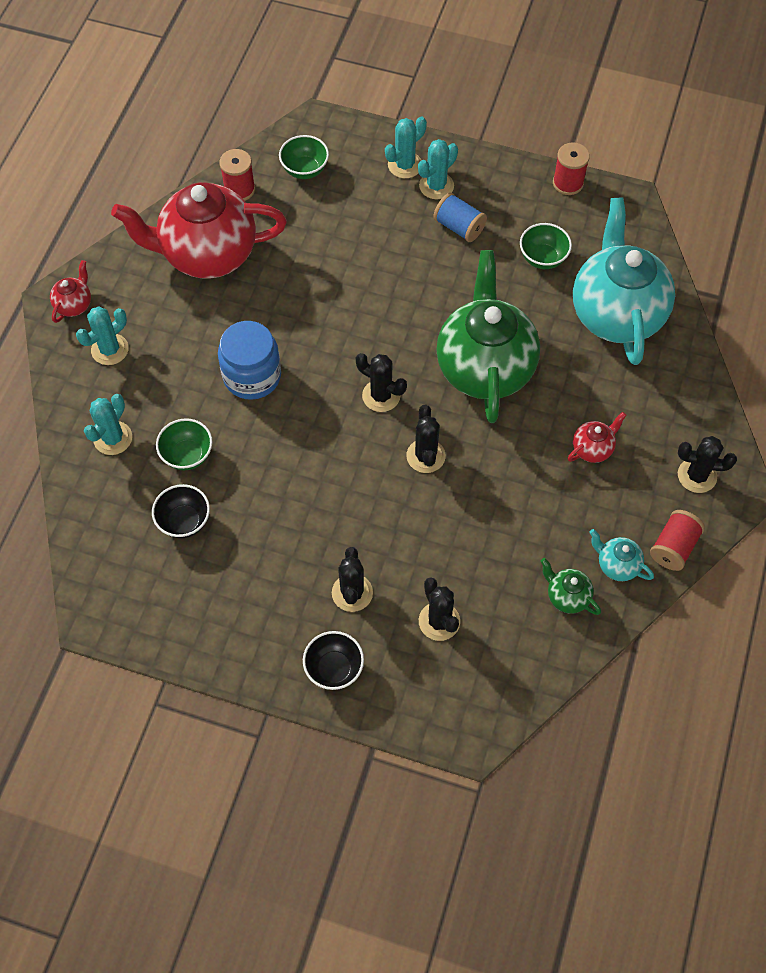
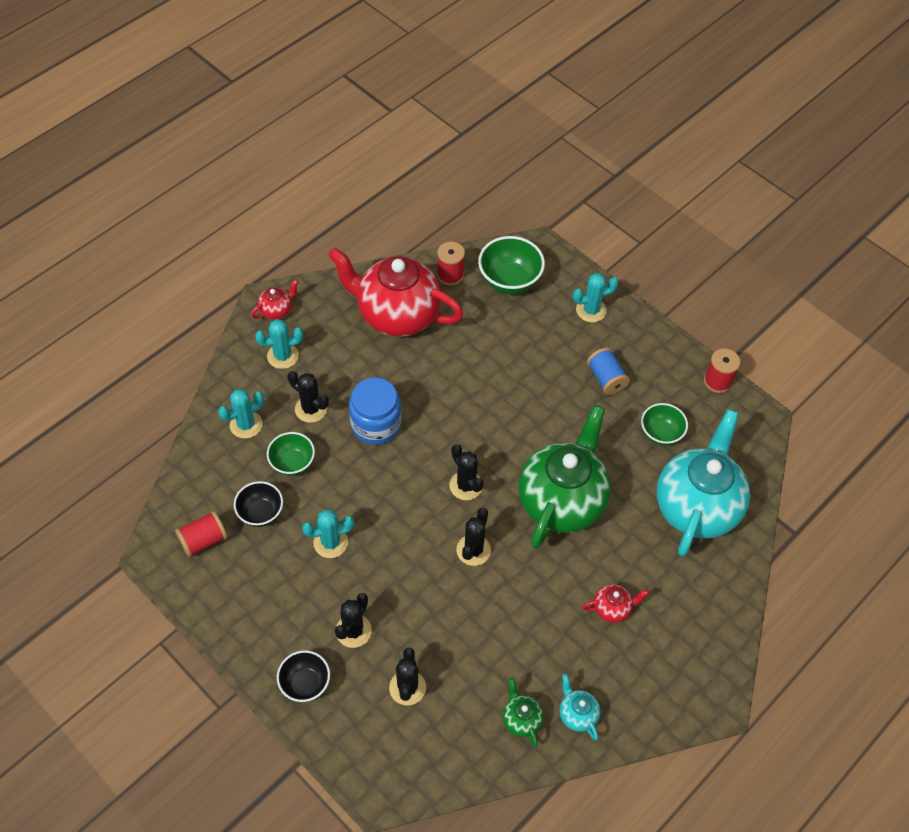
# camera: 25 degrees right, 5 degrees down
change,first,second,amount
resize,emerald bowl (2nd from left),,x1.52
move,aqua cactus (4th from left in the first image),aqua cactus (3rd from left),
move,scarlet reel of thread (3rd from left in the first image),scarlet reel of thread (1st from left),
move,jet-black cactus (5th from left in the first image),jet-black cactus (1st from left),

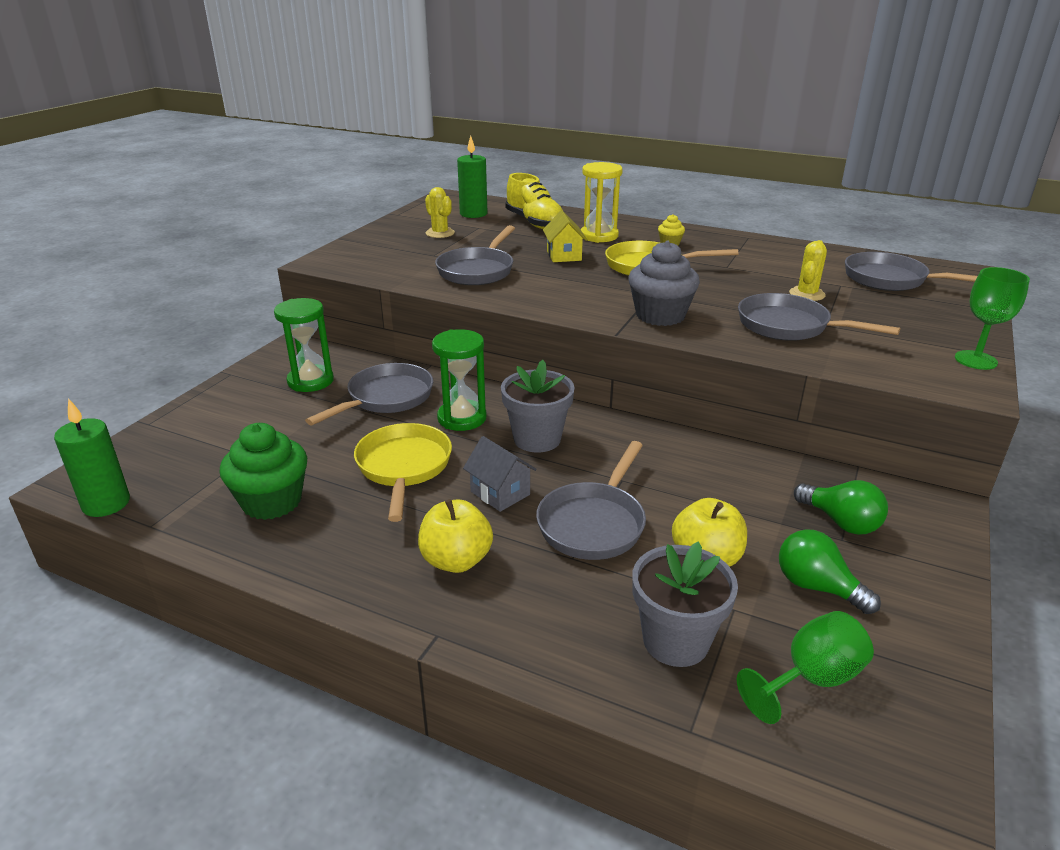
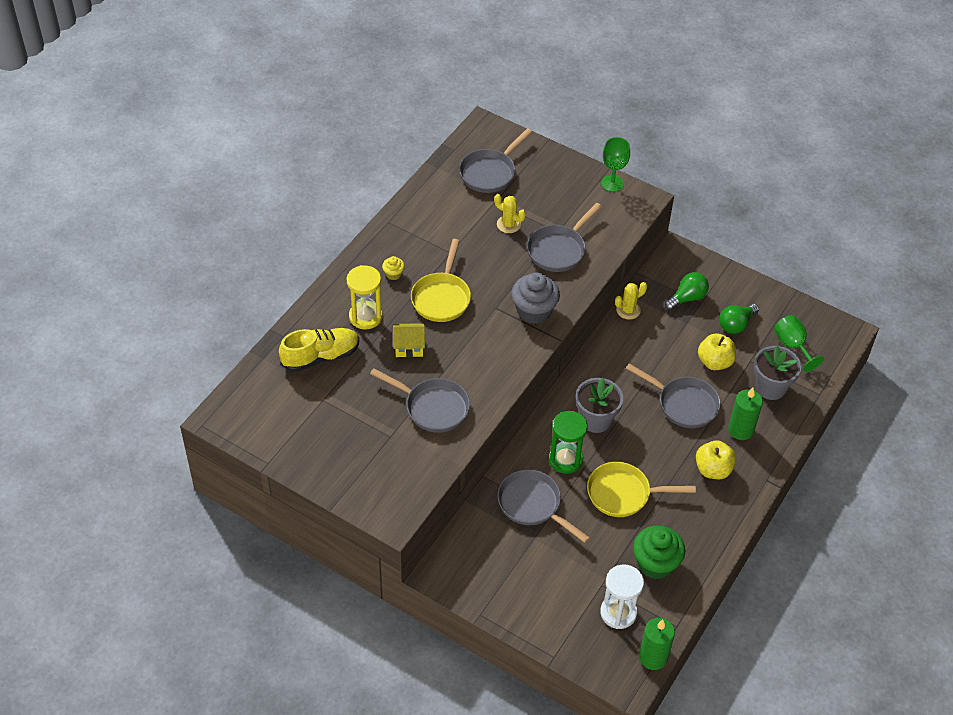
# camera: 85 degrees left, 20 degrees up
change,first,second,amount
delete,emerald sand timer (1st from left),,
move,bright yellow cactus (1st from left in the first image),bright yellow cactus (2nd from left),
move,emerald wax candle (2nd from left),,
delete,ash-grey toy house,,
insert,,white sand timer,

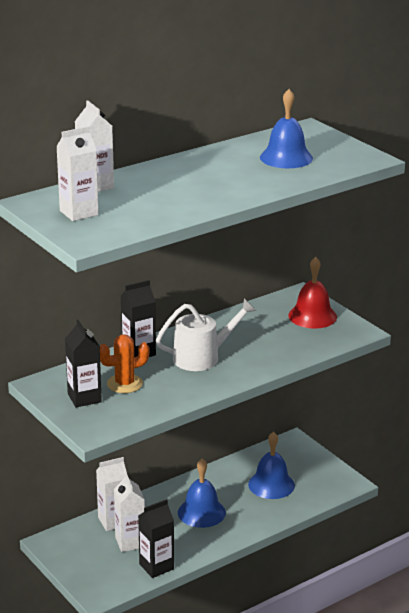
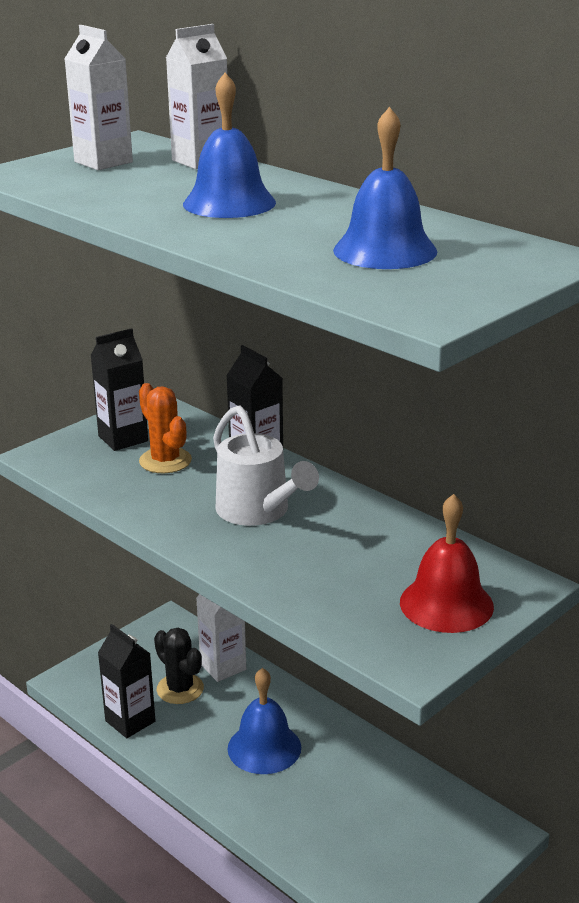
# camera: 80 degrees right, 0 degrees up
change,first,second,amount
replace,white milk carton (4th from left),jet-black cactus,
move,cobalt bell (2nd from left in the first image),cobalt bell (1st from left),

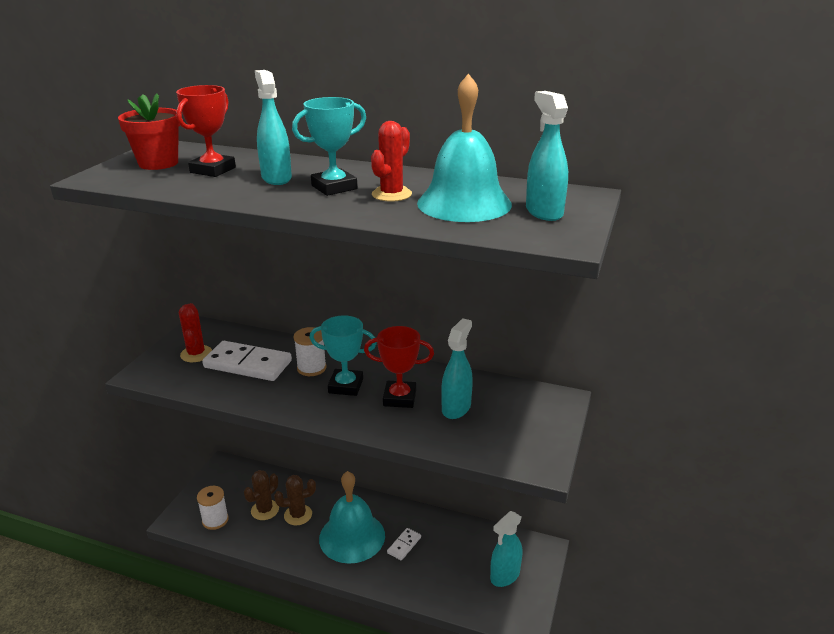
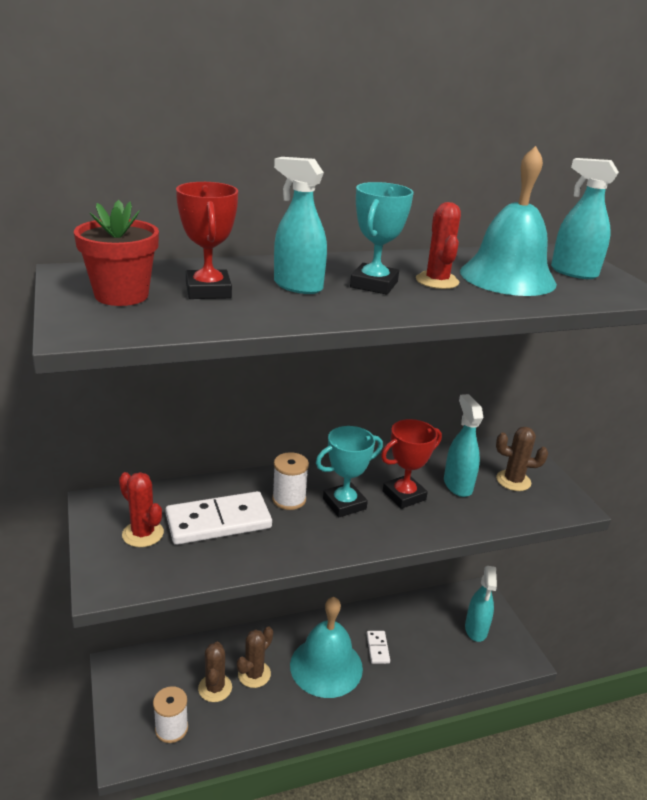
# camera: 40 degrees left, 0 degrees up
change,first,second,amount
insert,,brown cactus (3rd from left),

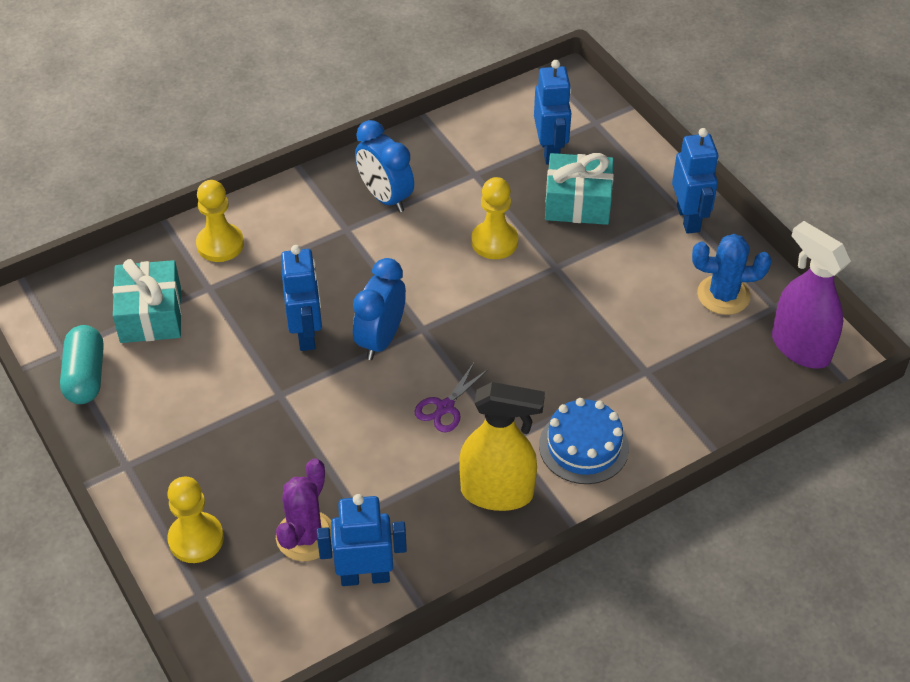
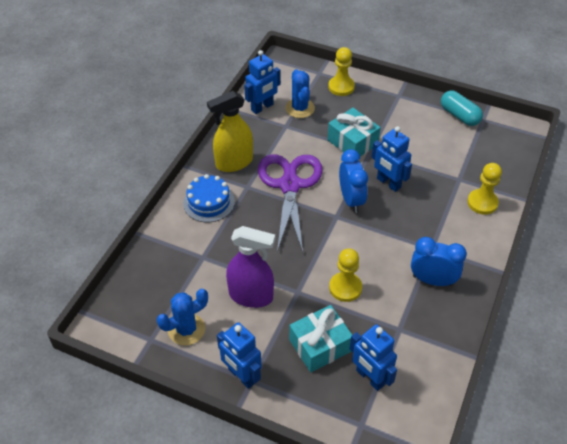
# camera: 145 degrees right, 0 degrees up
change,first,second,amount
move,aqua present (1st from left in the first image),aqua present (2nd from left),
recolor,purple cactus,cobalt cactus (2nd from left),
resize,purple pair of scissors,,x2.41
move,purple sprayer,,

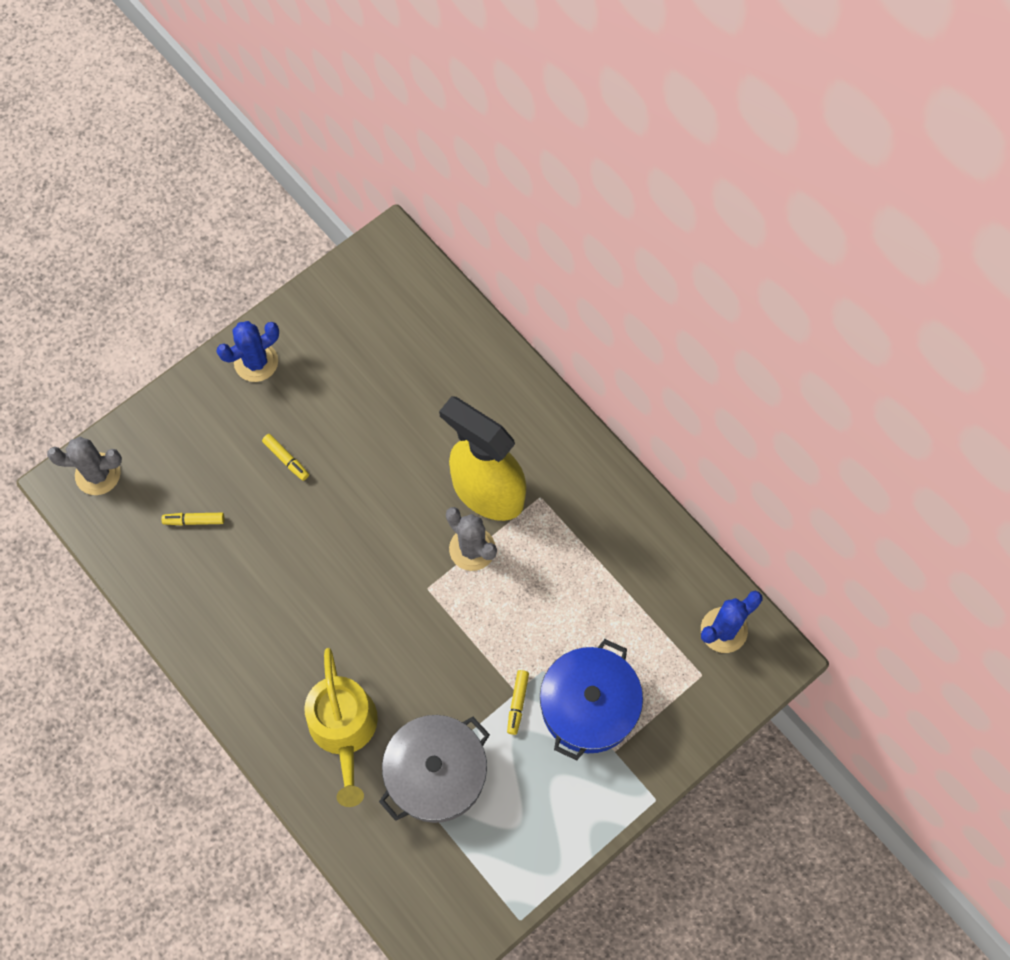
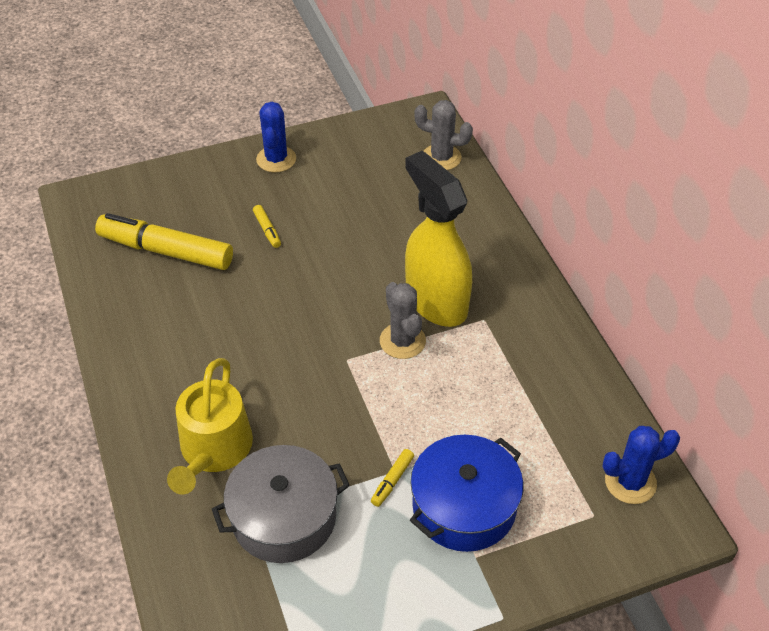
# camera: 20 degrees right, 20 degrees down
change,first,second,amount
move,ash-grey cactus (1st from left in the first image),ash-grey cactus (2nd from left),
resize,bright yellow felt pen (1st from left),,x2.46
rotate,cobalt cactus (1st from left),,75 degrees counterclockwise

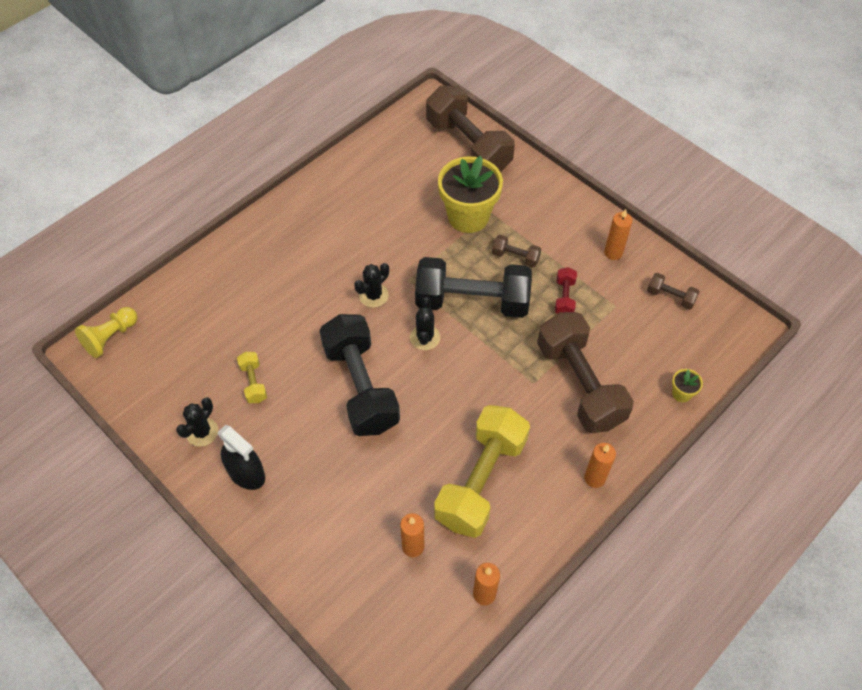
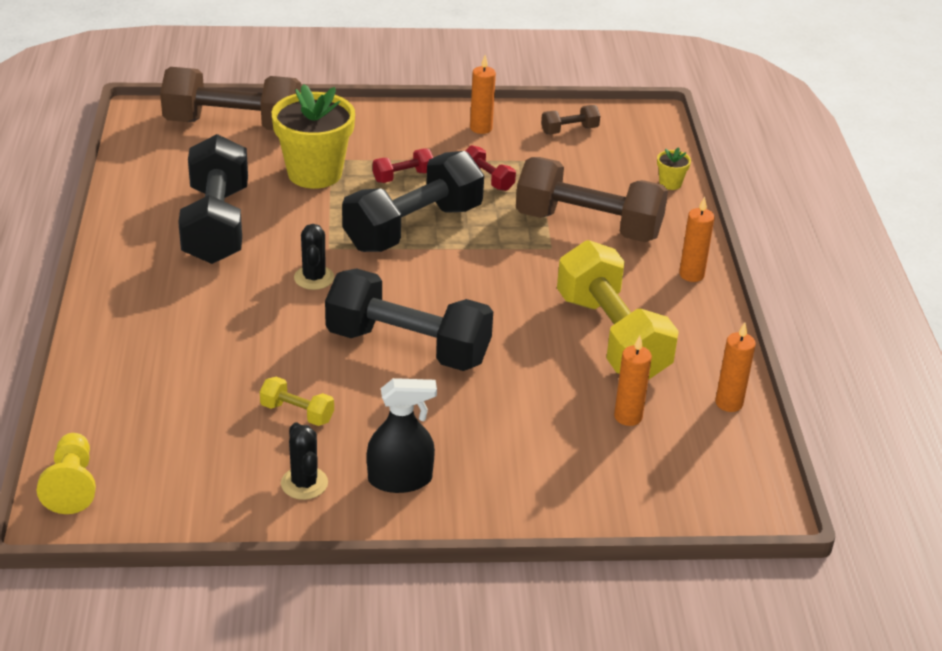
# camera: 50 degrees left, 20 degrees down
change,first,second,amount
delete,jet-black cactus (3rd from left),,
recolor,brown free weight (2nd from left),scarlet free weight (1st from left),
insert,,jet-black free weight (1st from left),

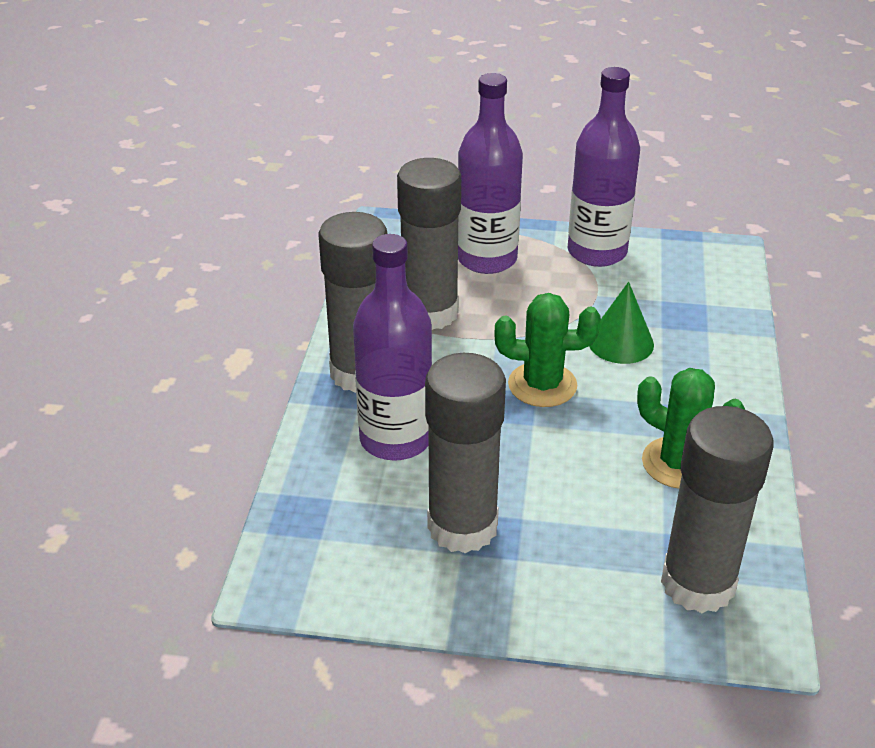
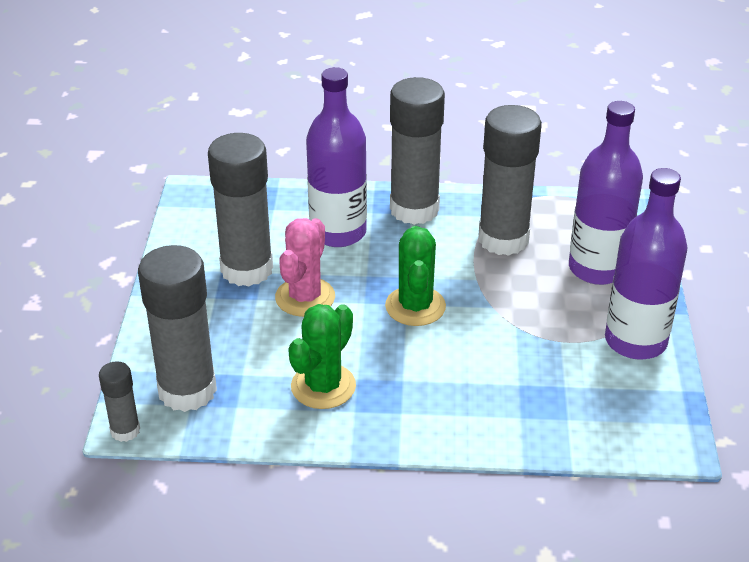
# camera: 85 degrees right, 0 degrees up
change,first,second,amount
delete,emerald cone,,
insert,,ash-grey stick of glue (1st from left),
insert,,rose-pink cactus,

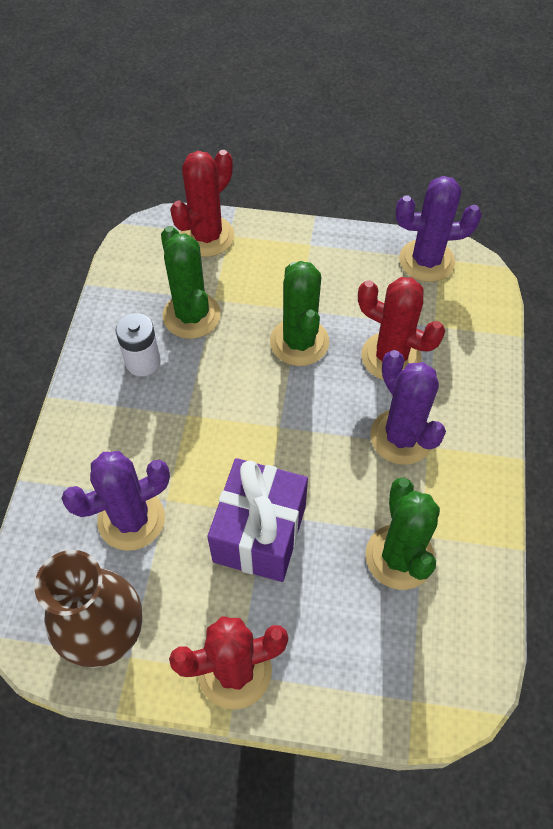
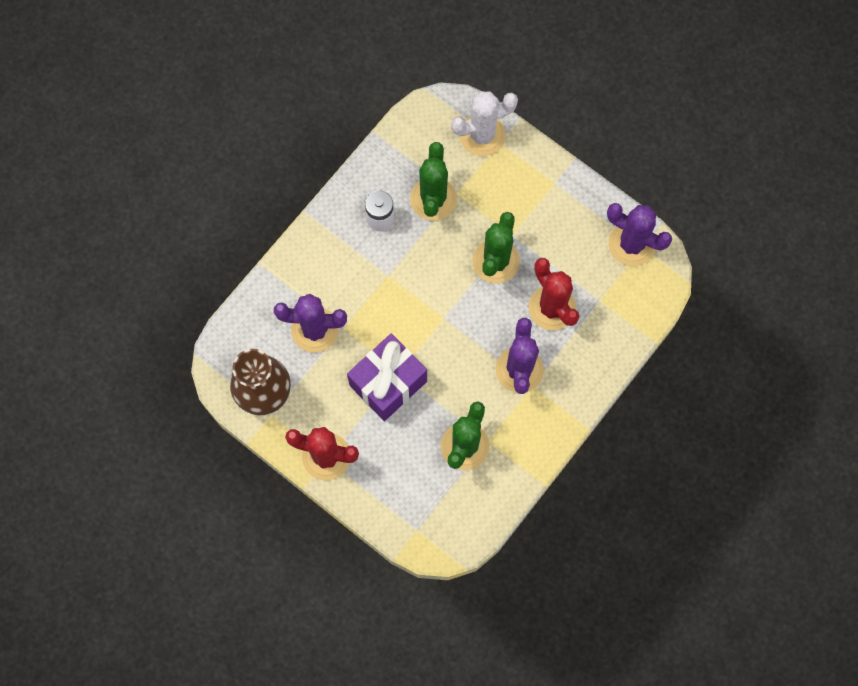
# camera: 30 degrees right, 15 degrees up
change,first,second,amount
recolor,scarlet cactus (1st from left),white cactus,

